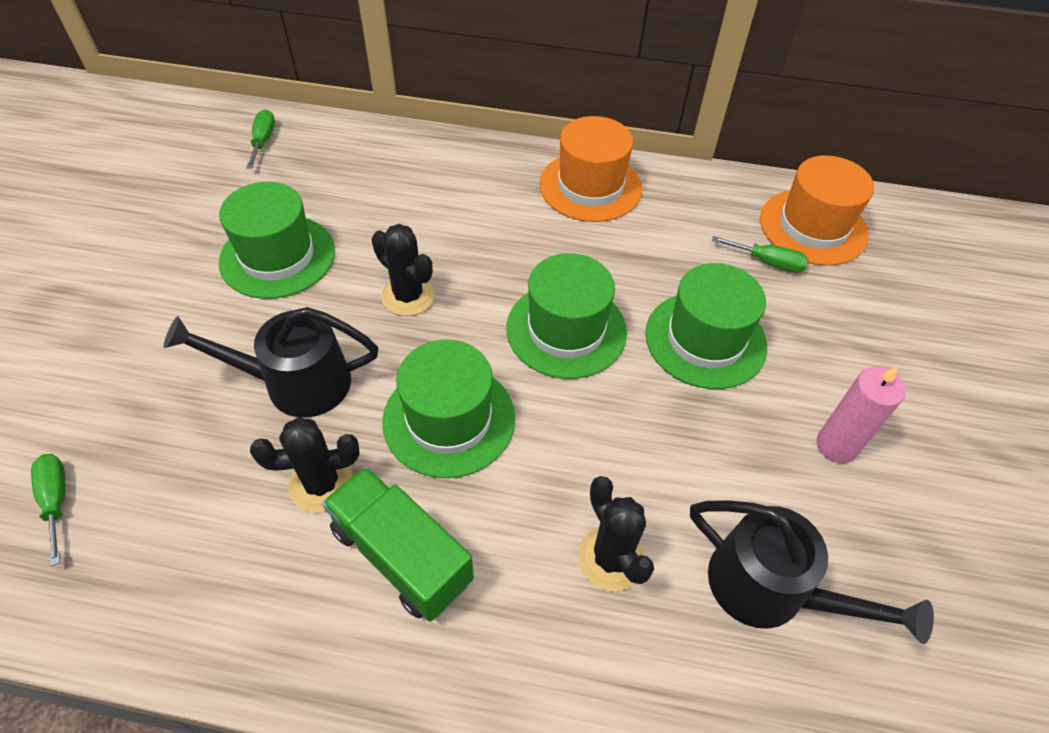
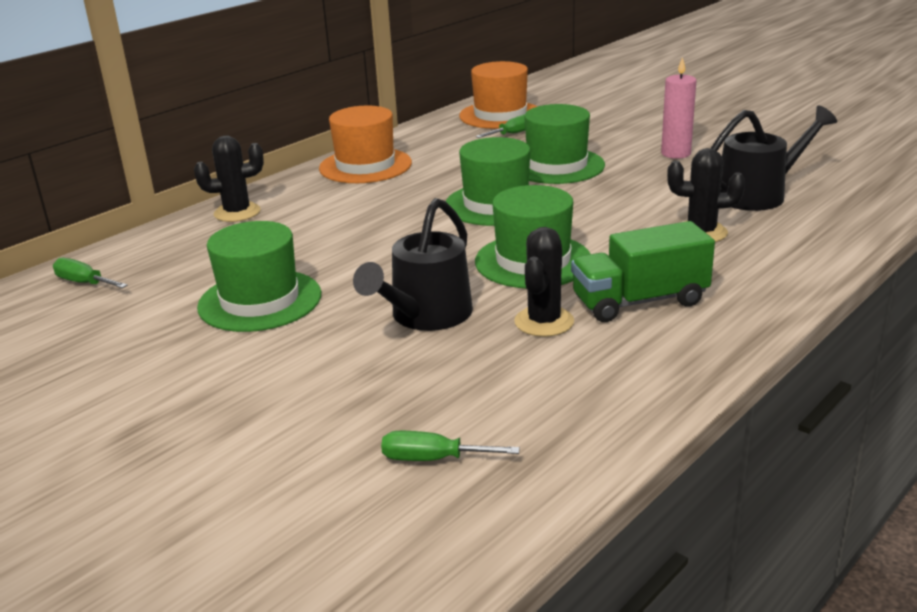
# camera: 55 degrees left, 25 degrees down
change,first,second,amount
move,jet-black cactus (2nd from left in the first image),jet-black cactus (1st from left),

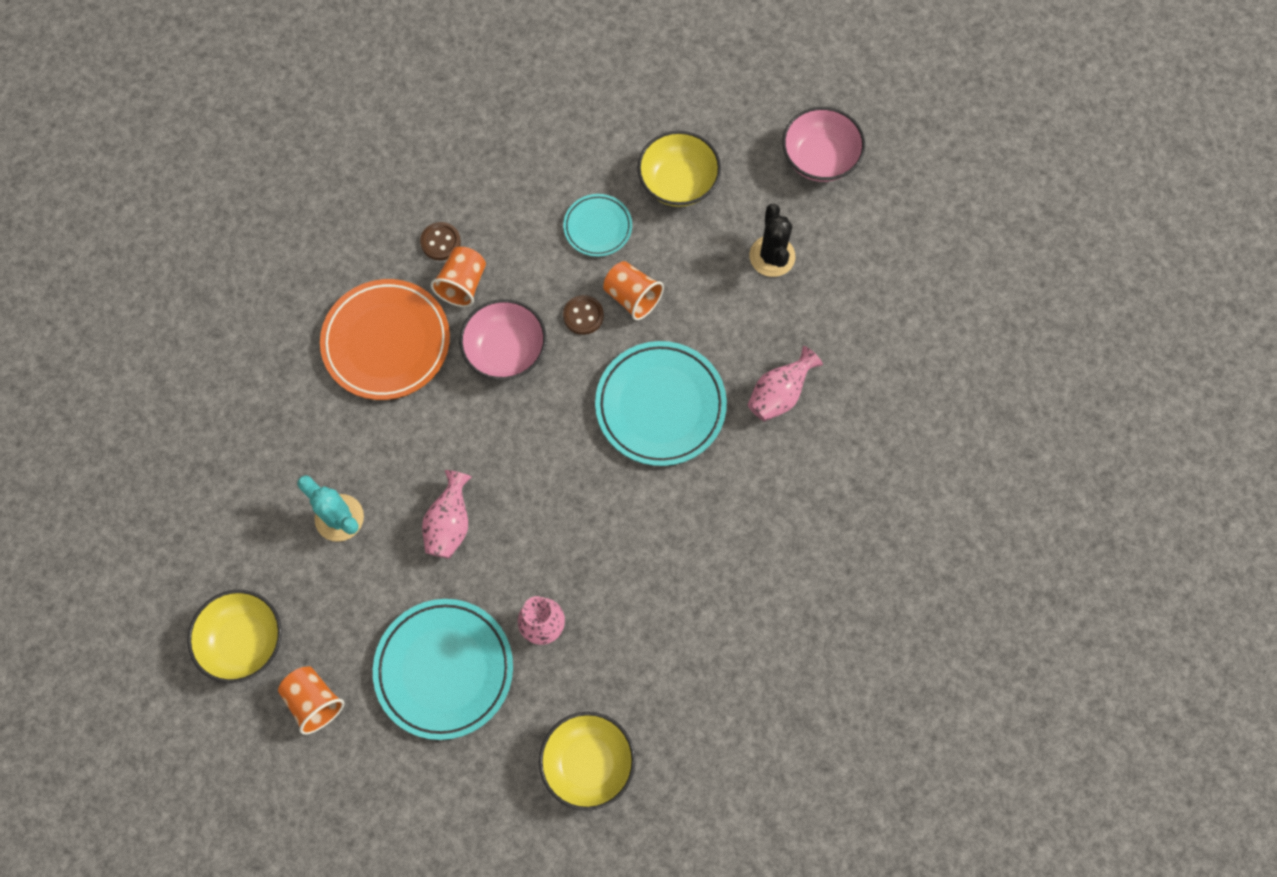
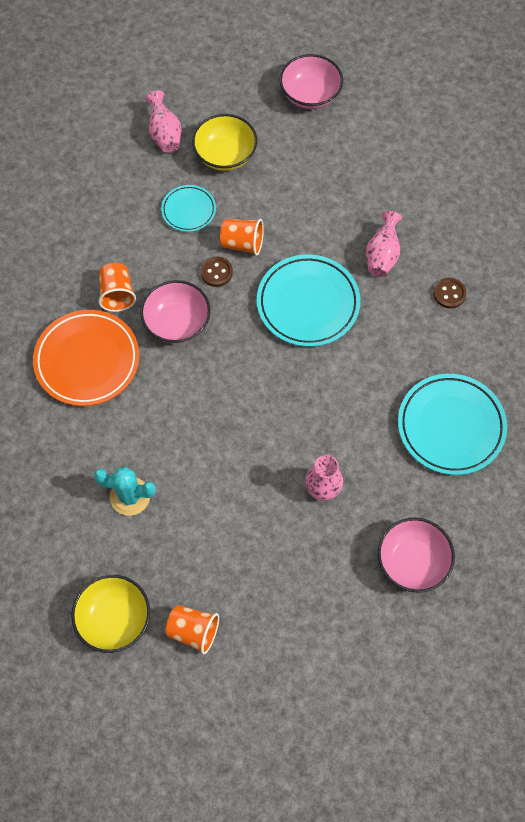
# camera: 30 degrees left, 5 degrees down
change,first,second,amount
move,aqua flat dish (1st from left in the first image),aqua flat dish (3rd from left),
move,brown sewing button (1st from left in the first image),brown sewing button (2nd from left),
move,rose-pink vase (1st from left),,
recolor,bright yellow bowl (2nd from left),rose-pink bowl (3rd from left),
delete,jet-black cactus,,

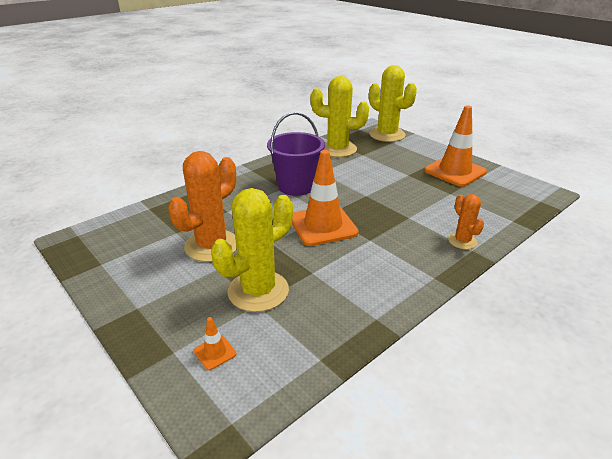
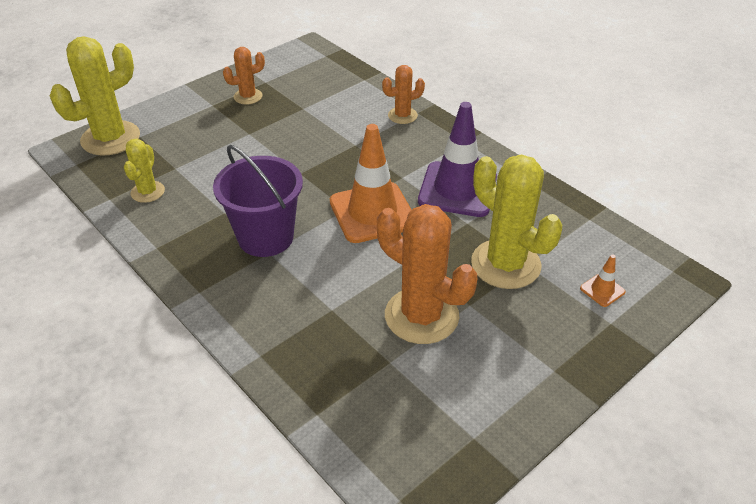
# camera: 90 degrees left, 10 degrees up
change,first,second,amount
resize,bright yellow cactus (2nd from left),,x0.53
replace,orange safety cone (3rd from left),orange cactus (1st from left),
insert,,purple safety cone,

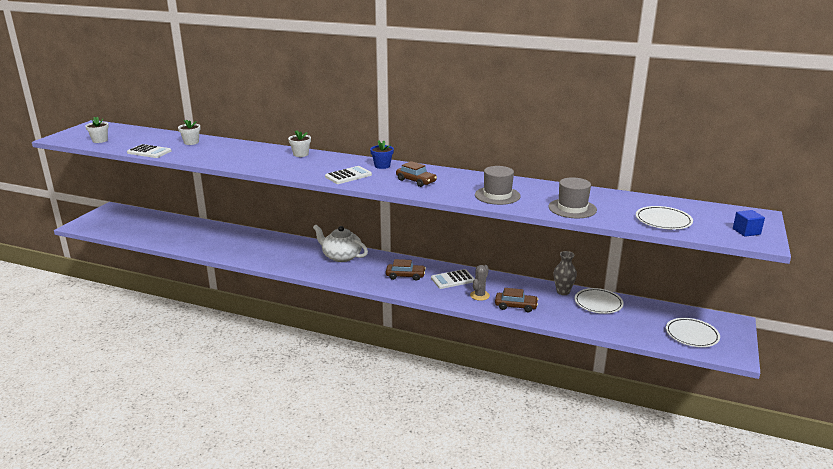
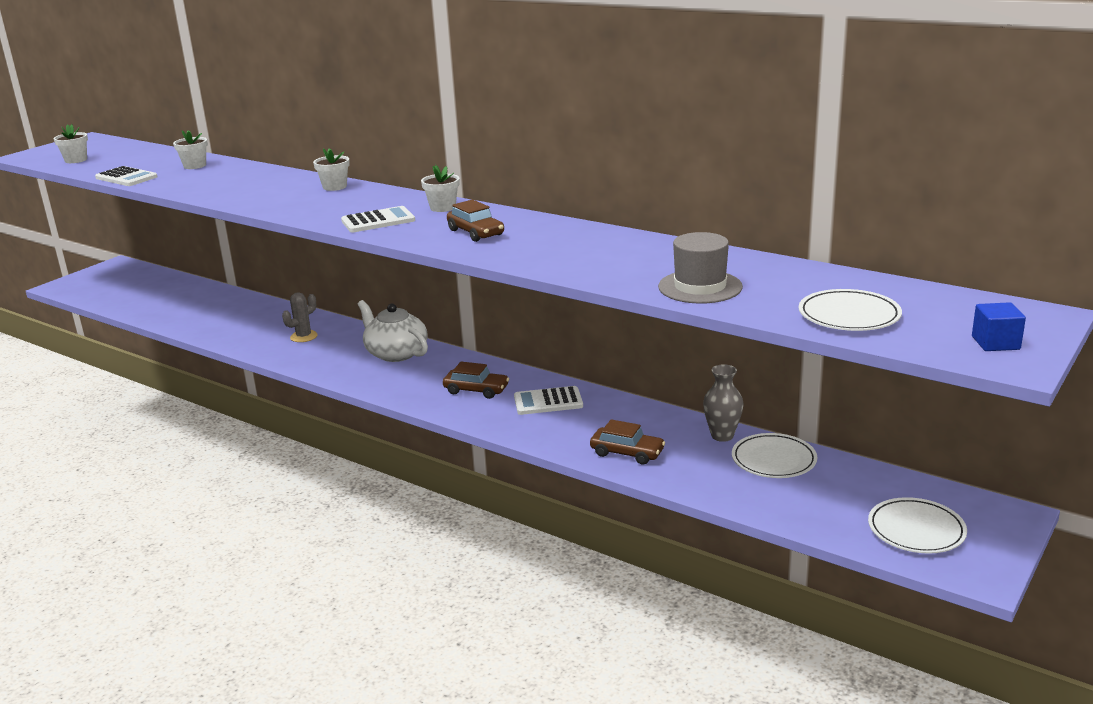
# camera: 15 degrees right, 0 degrees up
change,first,second,amount
recolor,cobalt flower pot,white flower pot (4th from left),
move,ash-grey cactus,,
delete,ash-grey tall hat (1st from left),,

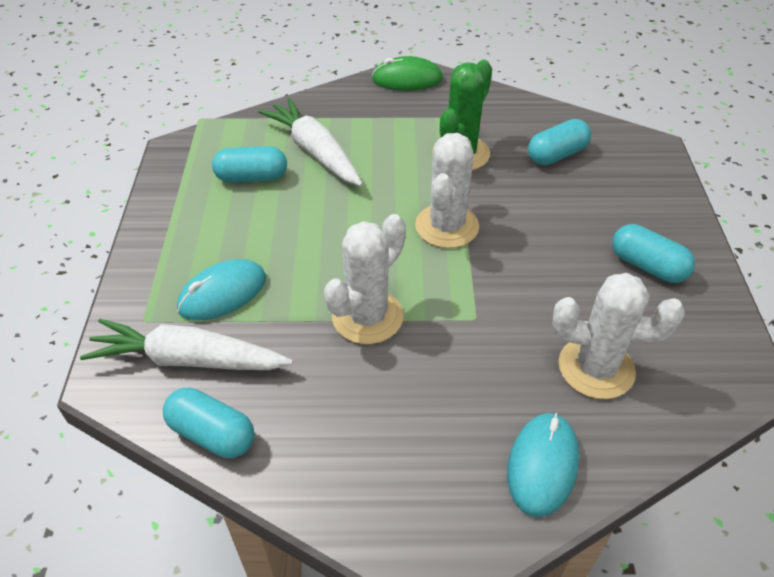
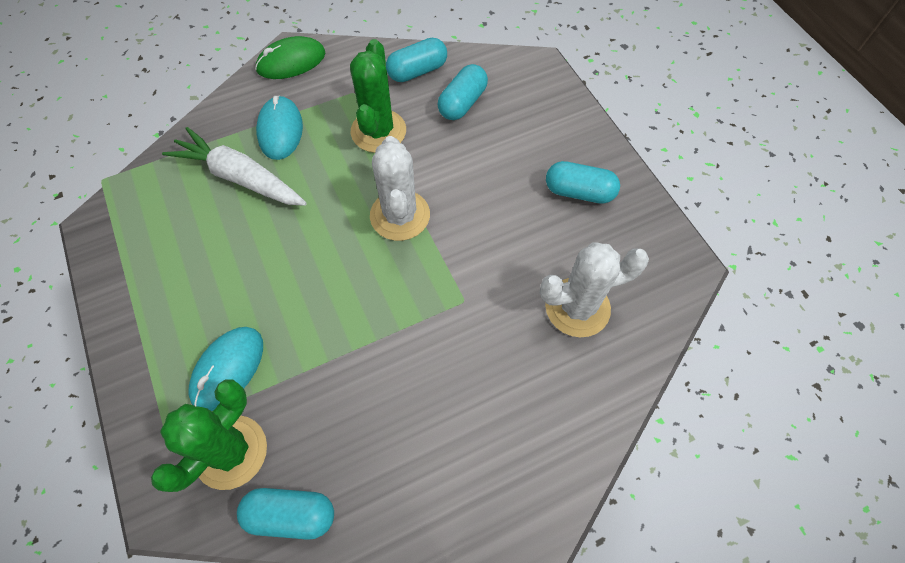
# camera: 25 degrees left, 15 degrees up
change,first,second,amount
replace,white toy carrot (1st from left),emerald cactus (1st from left),
move,aqua pill (2nd from left),,
delete,white cactus (1st from left),,
move,aqua computer mouse (2nd from left),,

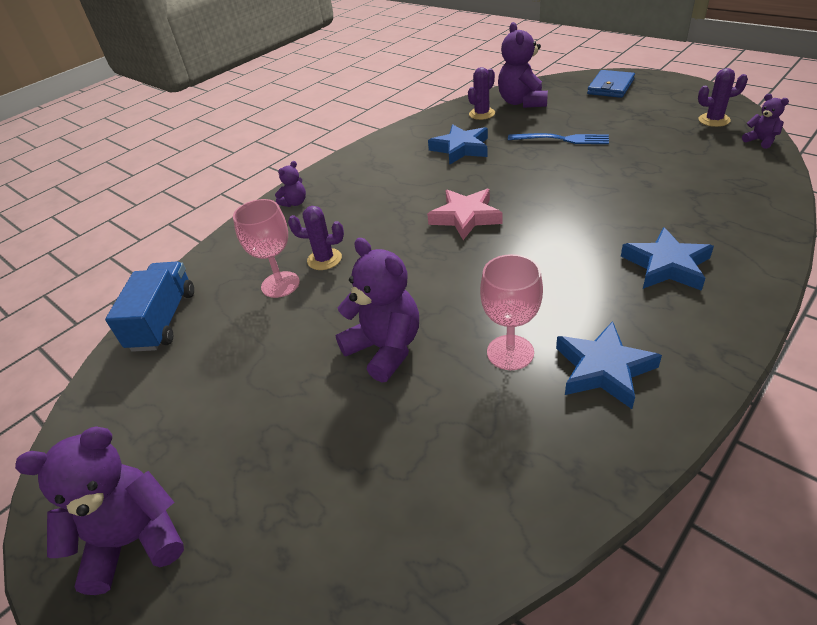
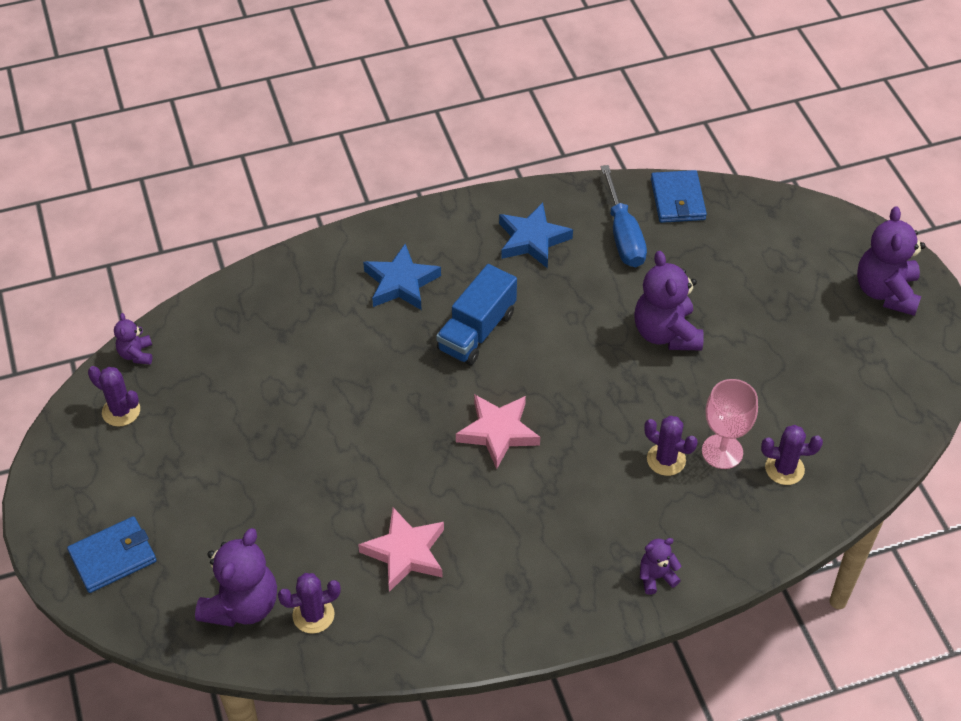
# camera: 155 degrees left, 10 degrees up
change,first,second,amount
rotate,purple teddy bear (1st from left in the first image),purple teddy bear (5th from left),90 degrees clockwise
move,cobalt lorry,,
recolor,cobalt star (1st from left),rose-pink star (1st from left),
delete,rose-pink chalice (2nd from left),,
delete,cobalt table fork,,
insert,,cobalt hand screwdriver,
insert,,cobalt card wallet (2nd from left),
insert,,purple cactus (4th from left),

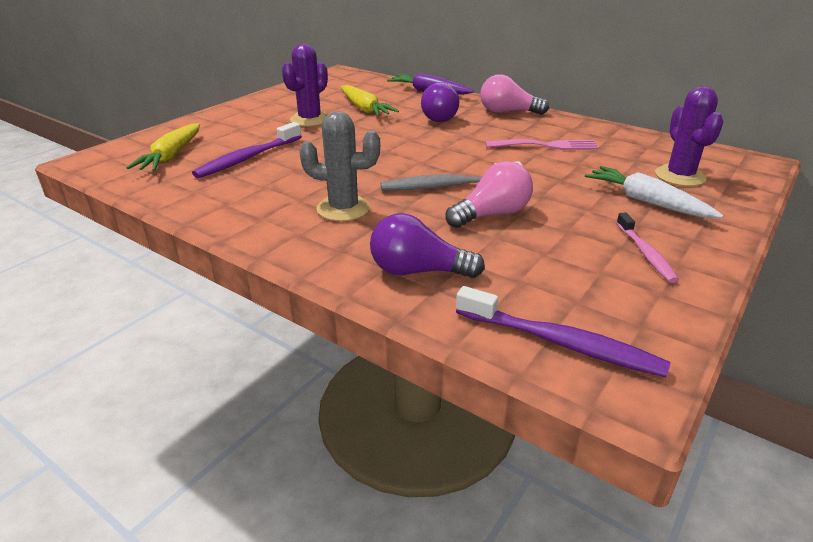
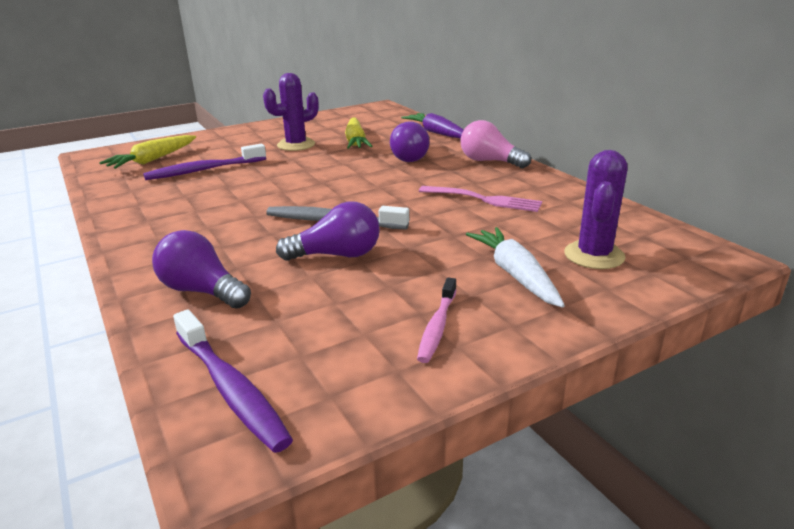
# camera: 25 degrees right, 5 degrees down
change,first,second,amount
delete,ash-grey cactus,,
recolor,rose-pink lightbulb (1st from left),purple lightbulb (2nd from left),

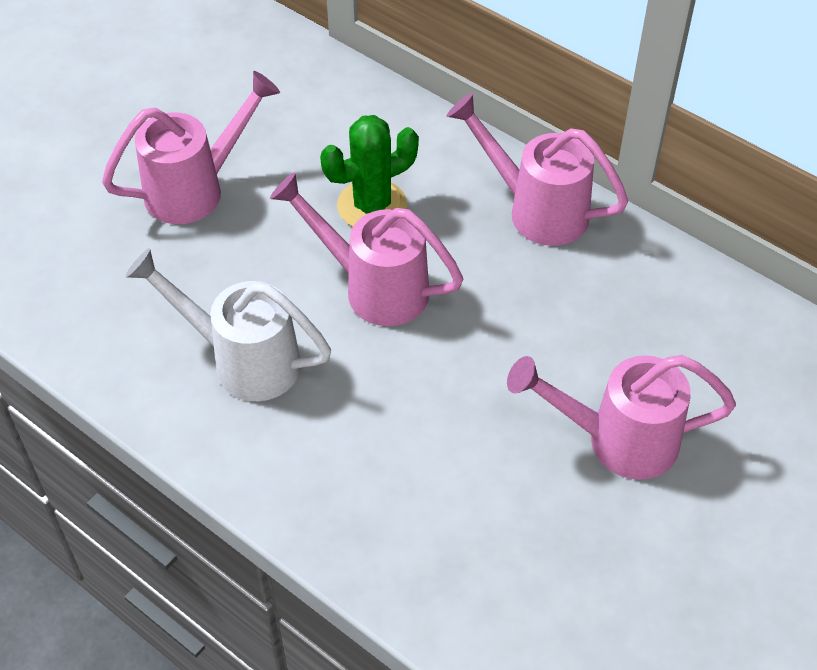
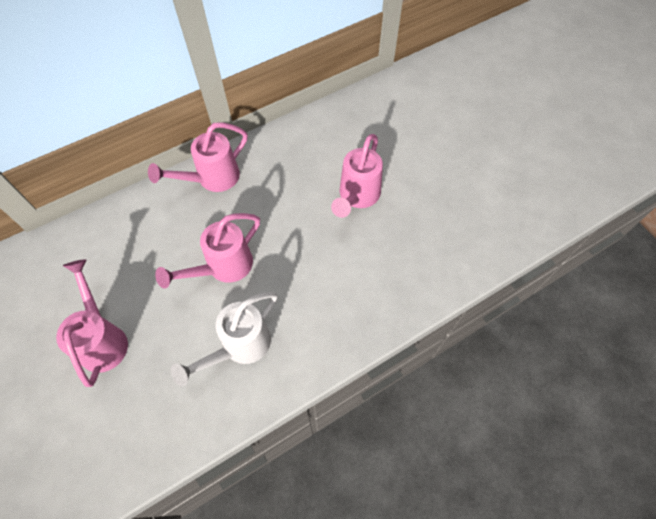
# camera: 70 degrees left, 10 degrees up
change,first,second,amount
delete,emerald cactus,,

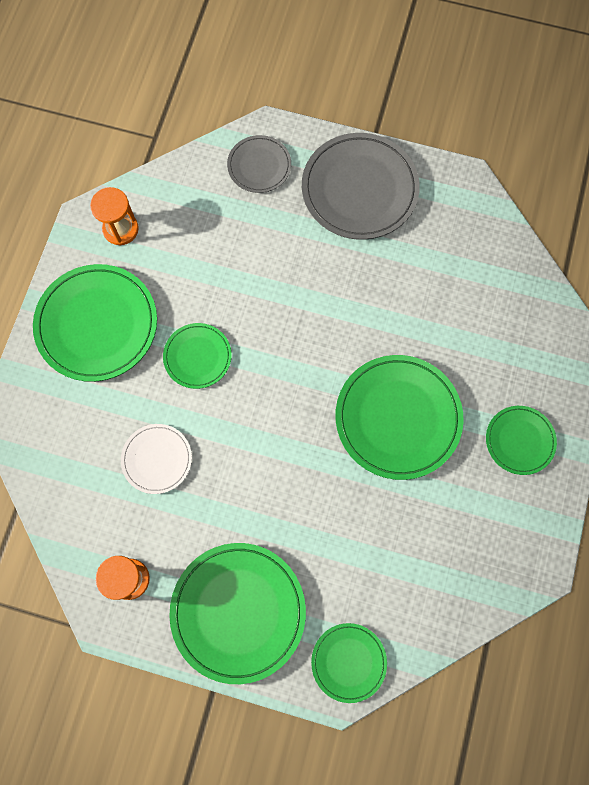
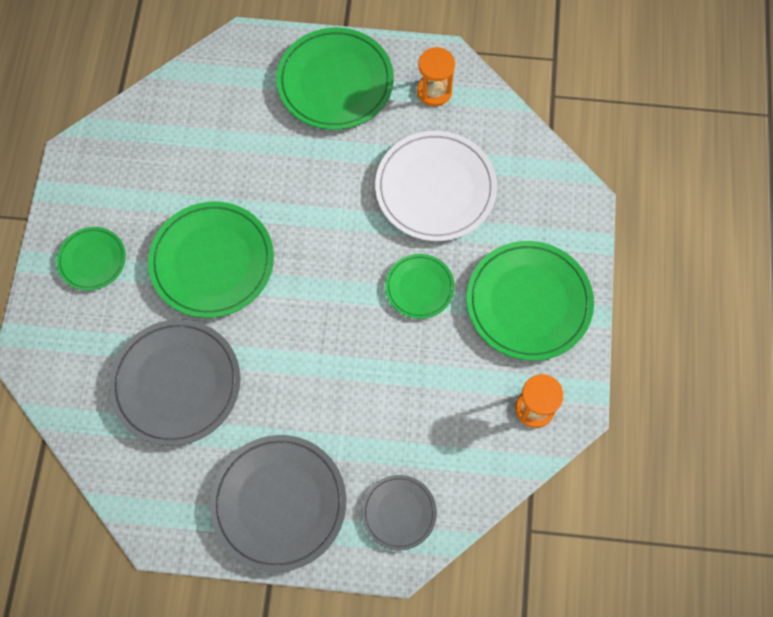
# camera: 170 degrees right, 5 degrees down
change,first,second,amount
resize,white flat dish,,x1.82
delete,emerald flat dish (4th from left),,
insert,,ash-grey flat dish (1st from left),

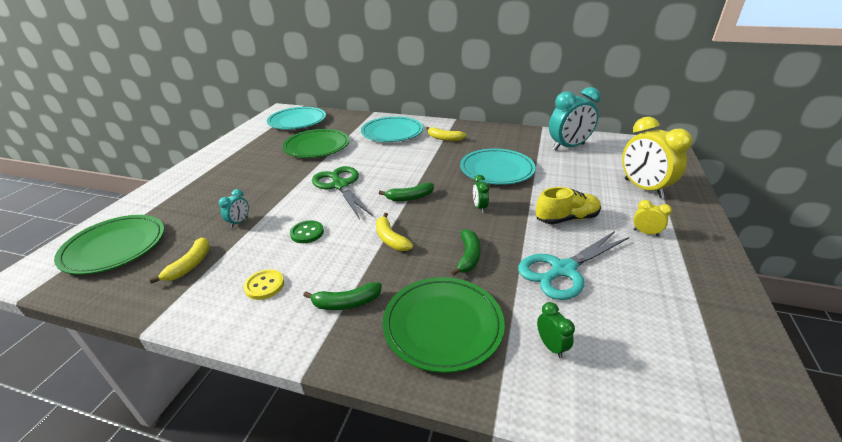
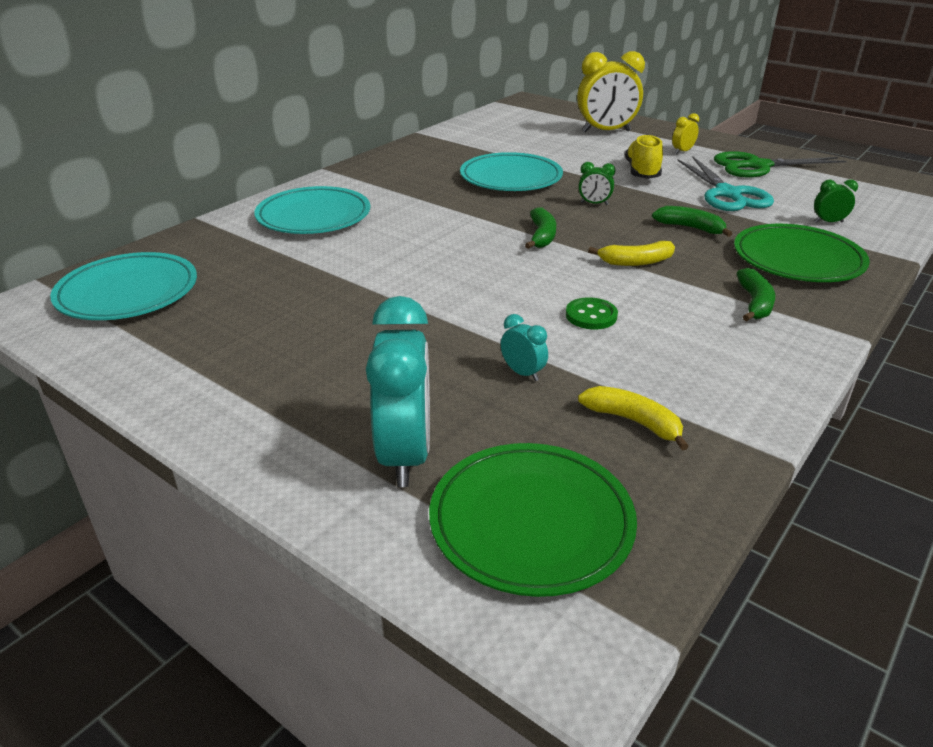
# camera: 70 degrees left, 0 degrees up
change,first,second,amount
delete,bright yellow sewing button,,
delete,emerald flat dish (2nd from left),,
move,emerald pair of scissors,,
delete,bright yellow toy banana (3rd from left),,
move,aqua bedside clock (2nd from left in the first image),aqua bedside clock (1st from left),

